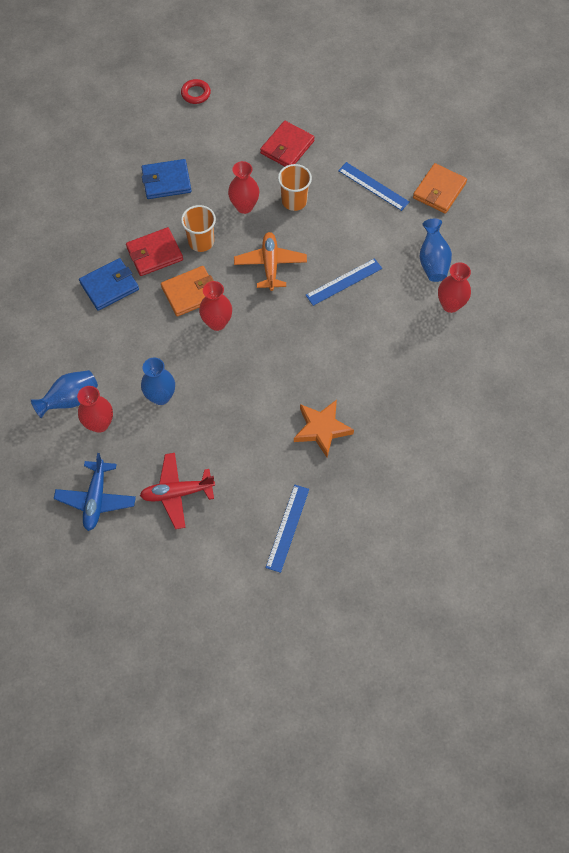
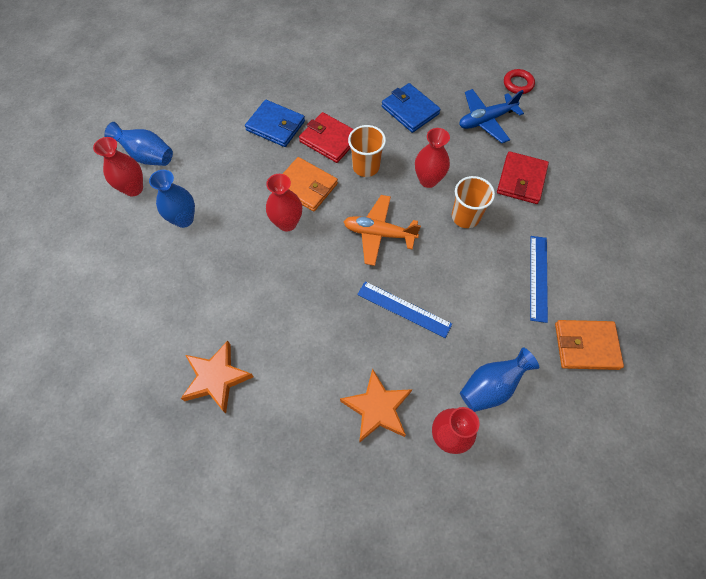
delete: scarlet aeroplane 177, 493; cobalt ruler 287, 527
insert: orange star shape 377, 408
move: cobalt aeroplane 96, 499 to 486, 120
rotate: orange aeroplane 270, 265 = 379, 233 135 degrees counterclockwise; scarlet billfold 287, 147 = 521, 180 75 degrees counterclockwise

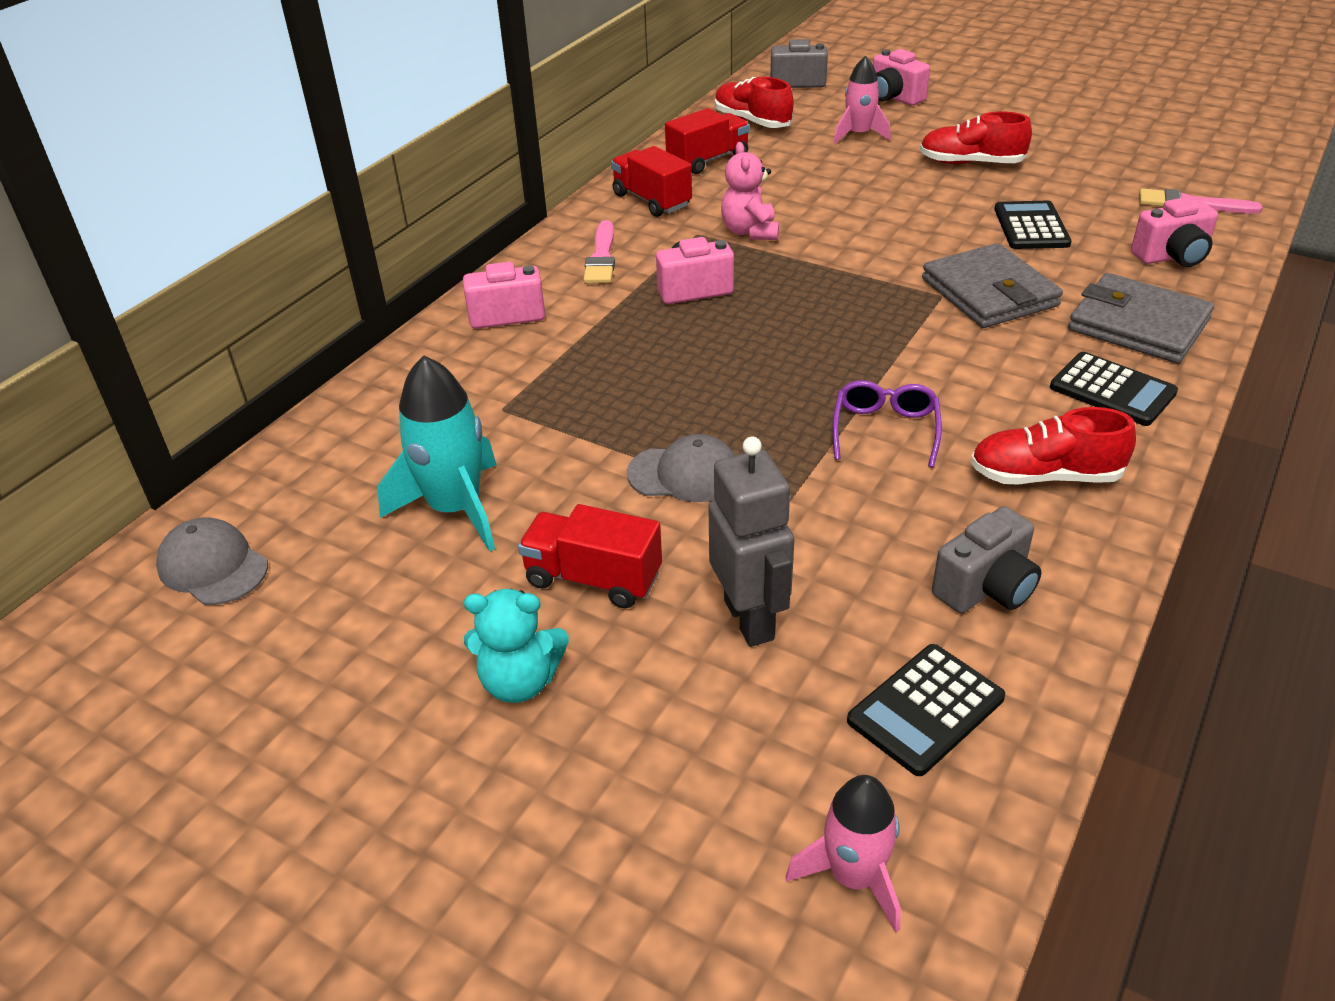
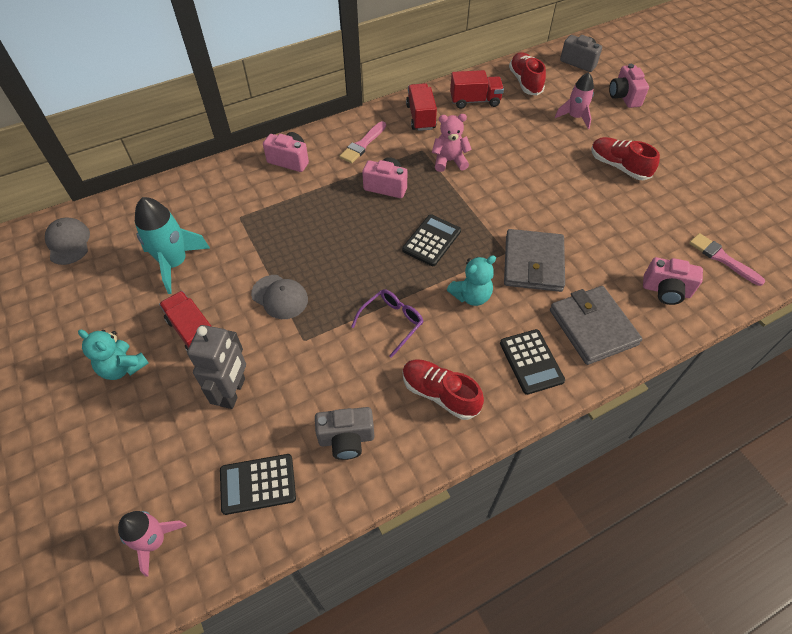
insert: turquoise stuffed bear 471, 296
move: ebony adding machine 1031, 227 to 431, 240
rotate: rosy stuffed bear 750, 232 = 449, 161 60 degrees clockwise

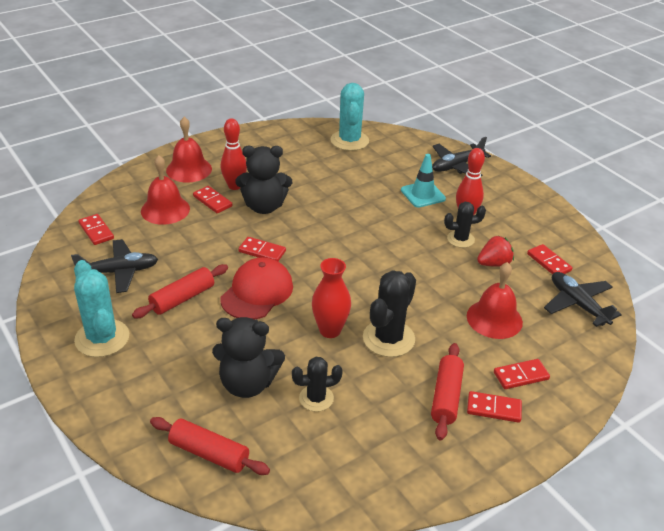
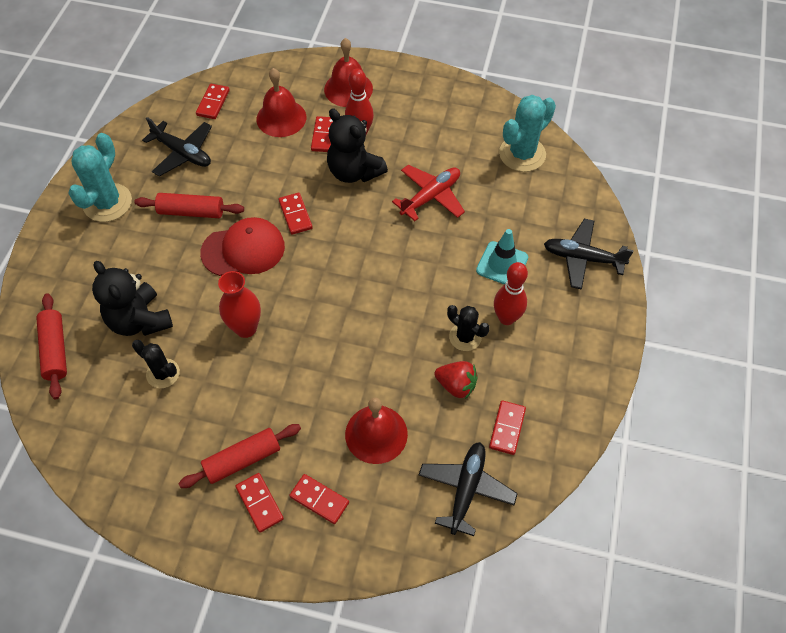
delete: ebony saguaro cactus 388, 338
insert: scarlet aeroplane 431, 197

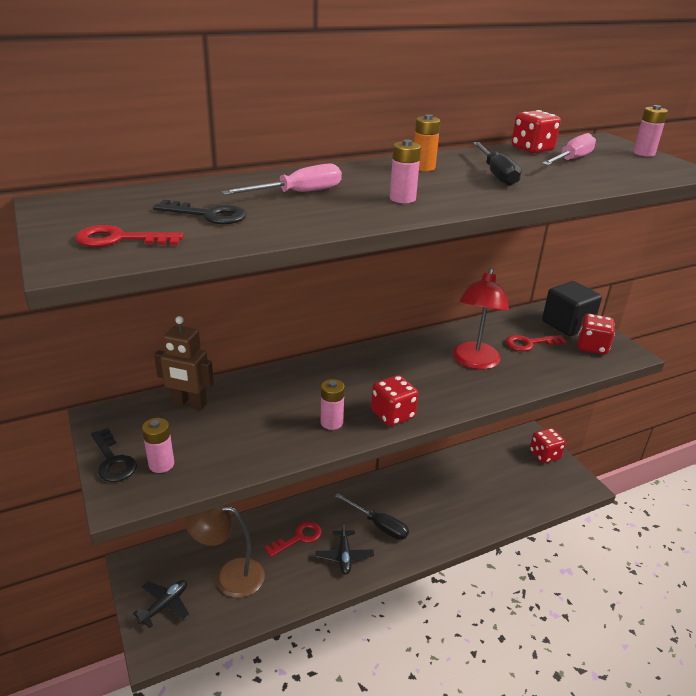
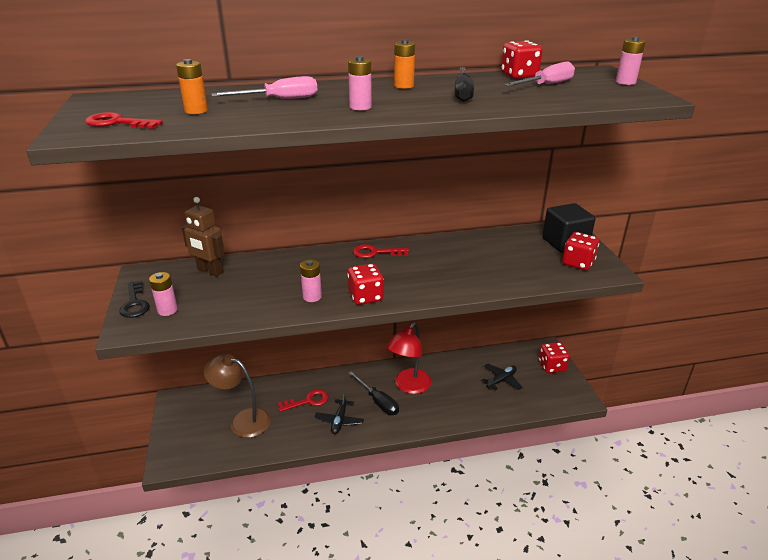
move: ebony aeroplane 165, 605 to 501, 380; scarlet desk lamp 474, 362 to 409, 386; scarlet door key 530, 343 to 375, 252
replace: ebony door key 208, 215 to orange battery 196, 111

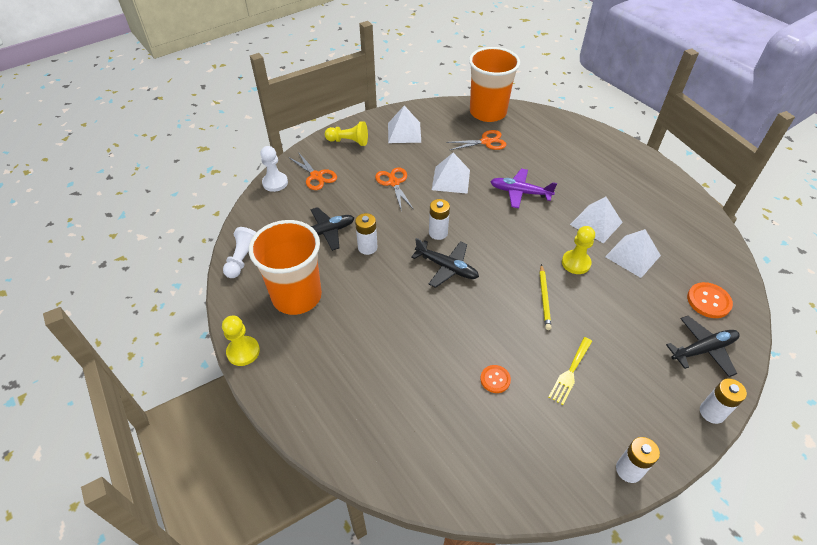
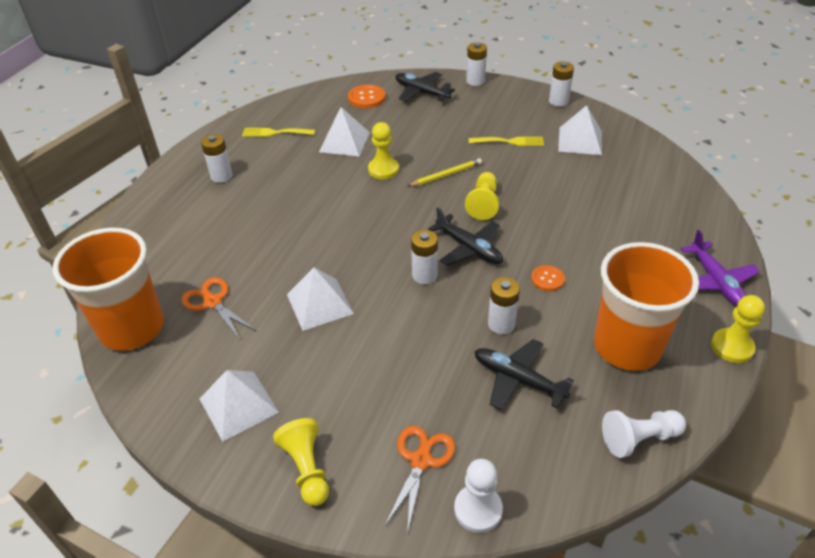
delete: orange scissors 394, 183
insert: white battery 221, 176; yellow table fork 275, 133; yellow pawn 483, 203
move: orange button 495, 379 to 547, 279; royal purple aeroplane 520, 192 to 715, 281; white pyramid shape 596, 223 to 580, 140
rotate: ebony aeroplane 446, 267 = 469, 248 135 degrees clockwise

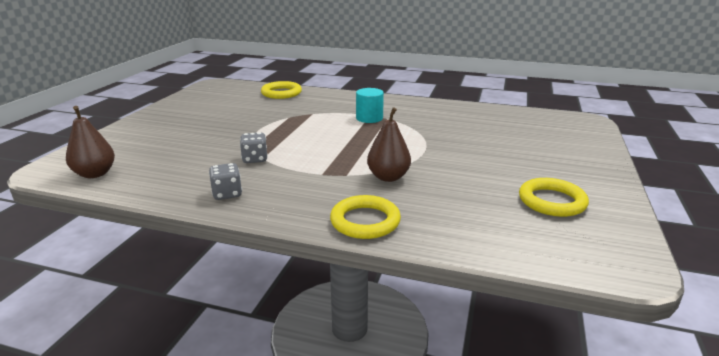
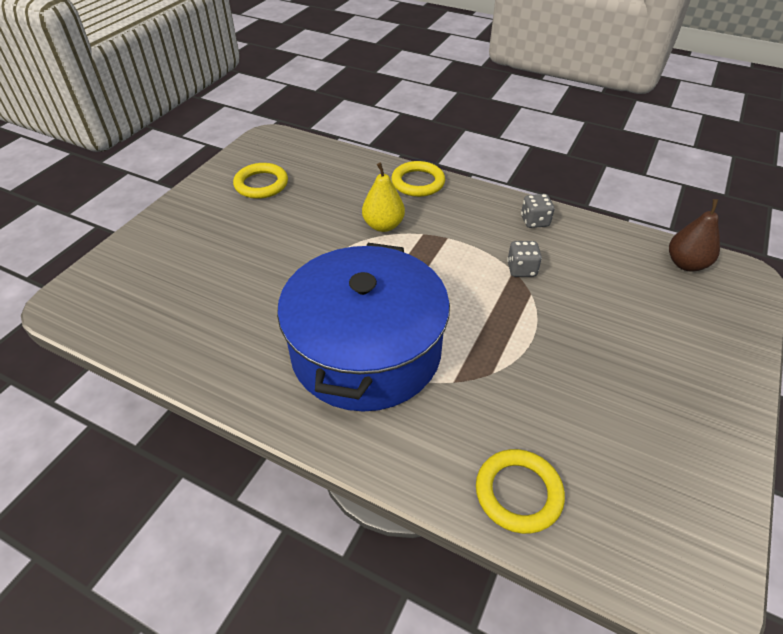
replace: turquoise cylinder shape 369, 118 to cobalt pot 366, 351
recolor: brown toy pear 388, 177 to yellow toy pear 383, 225

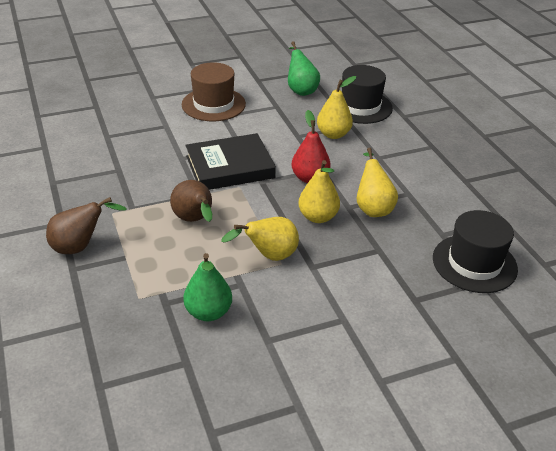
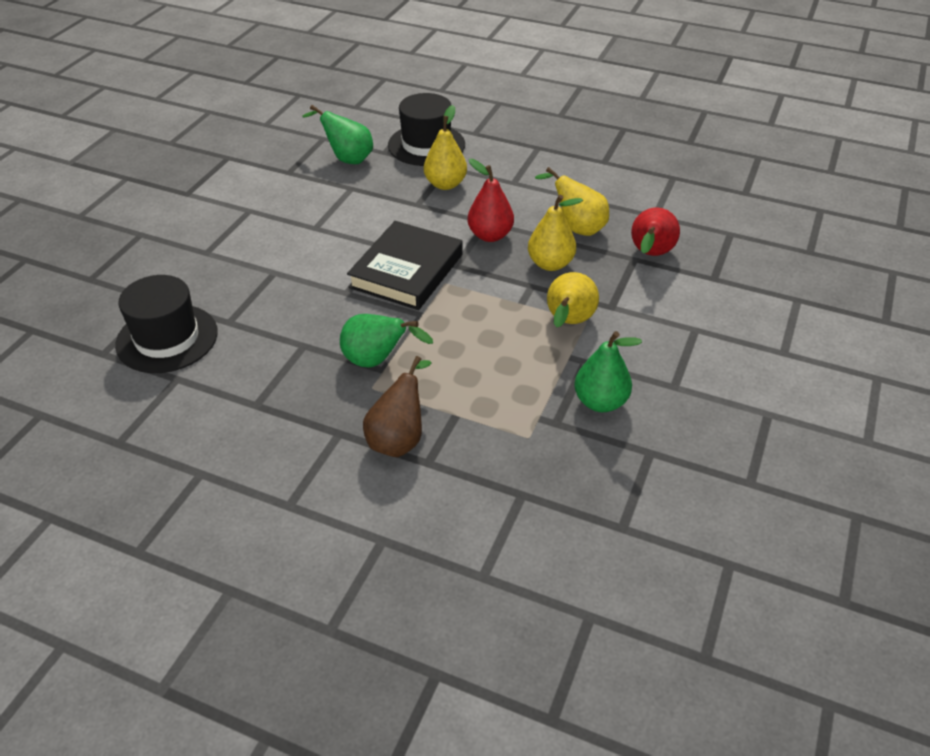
delete: brown toy pear 195, 220; brown tall hat 213, 104
insert: green toy pear 377, 361; scarlet toy pear 650, 255
move: ebony tall hat 474, 263 to 167, 338

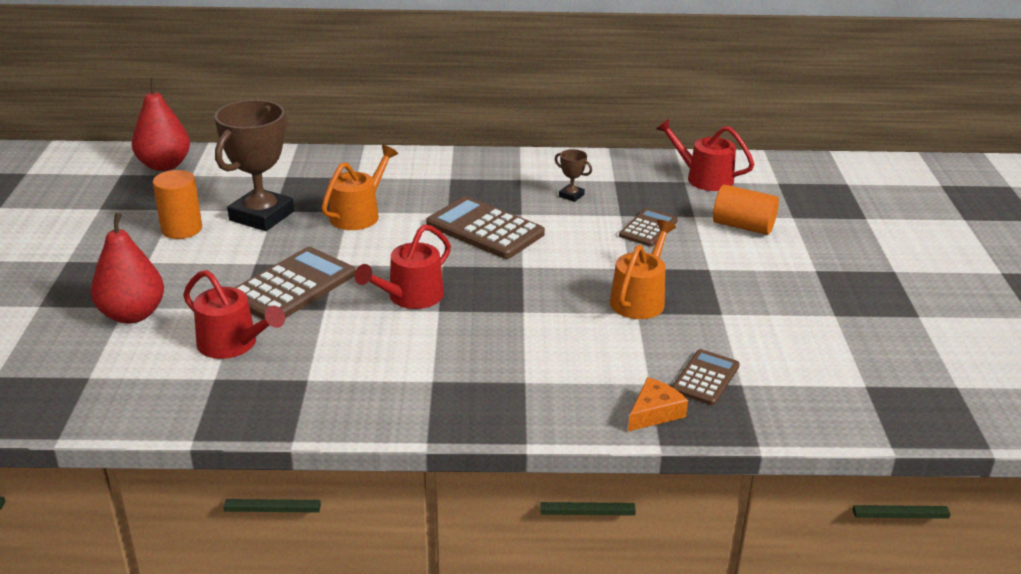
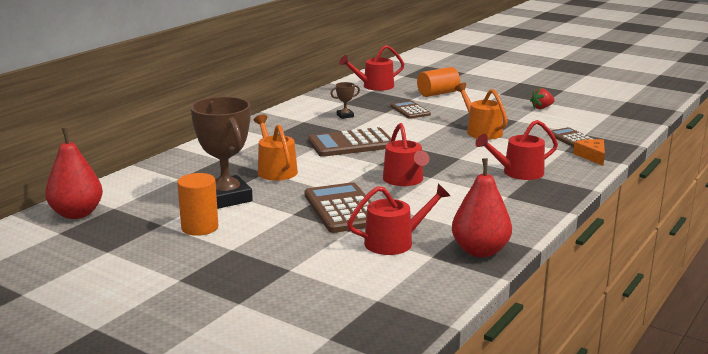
insert: scarlet watering pot 518, 172; scarlet toy strawberry 541, 108
move: scarlet toy pear 132, 315 to 480, 251

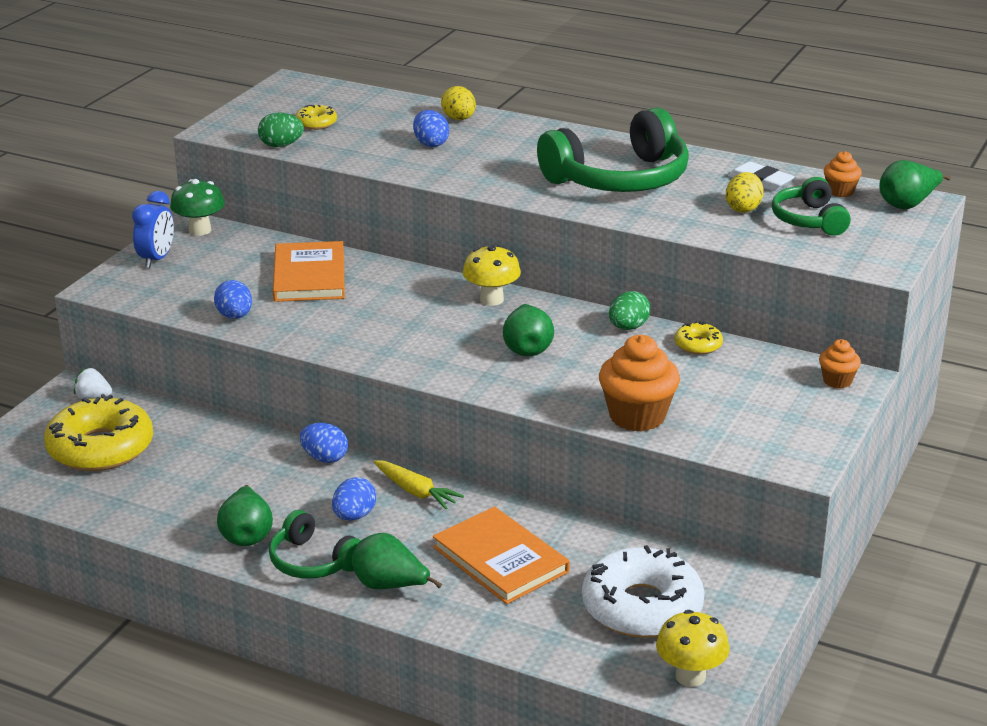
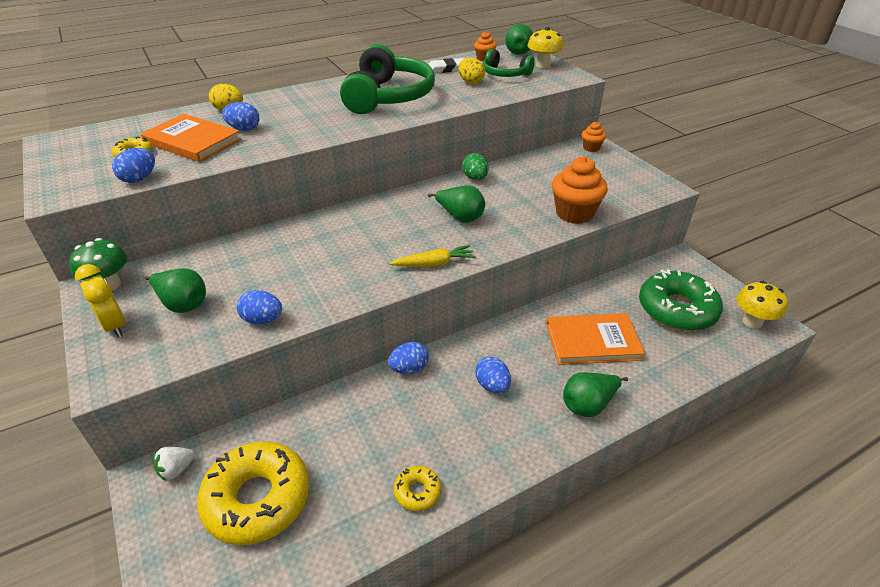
delete: green over-ear headphones 313, 561
move: green toy pear 247, 535 to 183, 304; orange hardcover 309, 276 to 192, 141; yellow carrot 416, 492 to 434, 264; yellow toadstool 491, 299 to 543, 65; yellow donut 698, 345 to 417, 491
recolor: cobalt clock 156, 259 to yellow clock 114, 326; green egg shape 281, 145 to cobalt egg shape 139, 179; white donut 642, 607 to green donut 676, 309

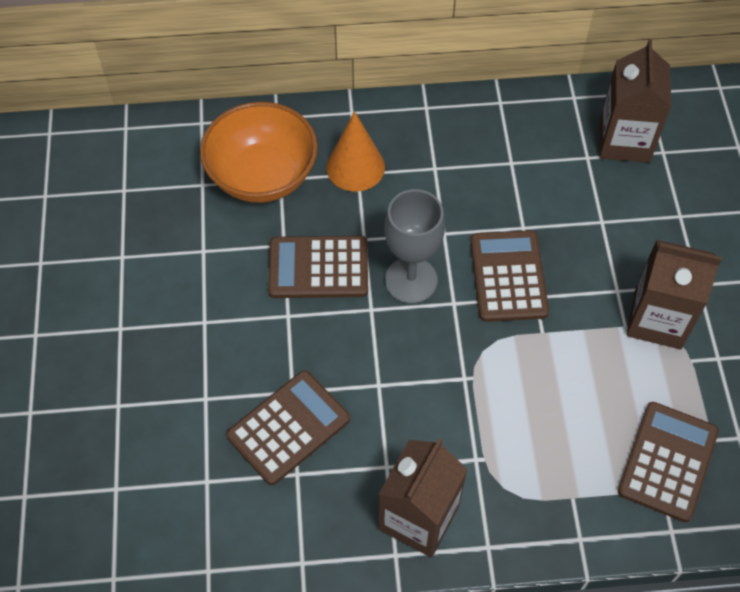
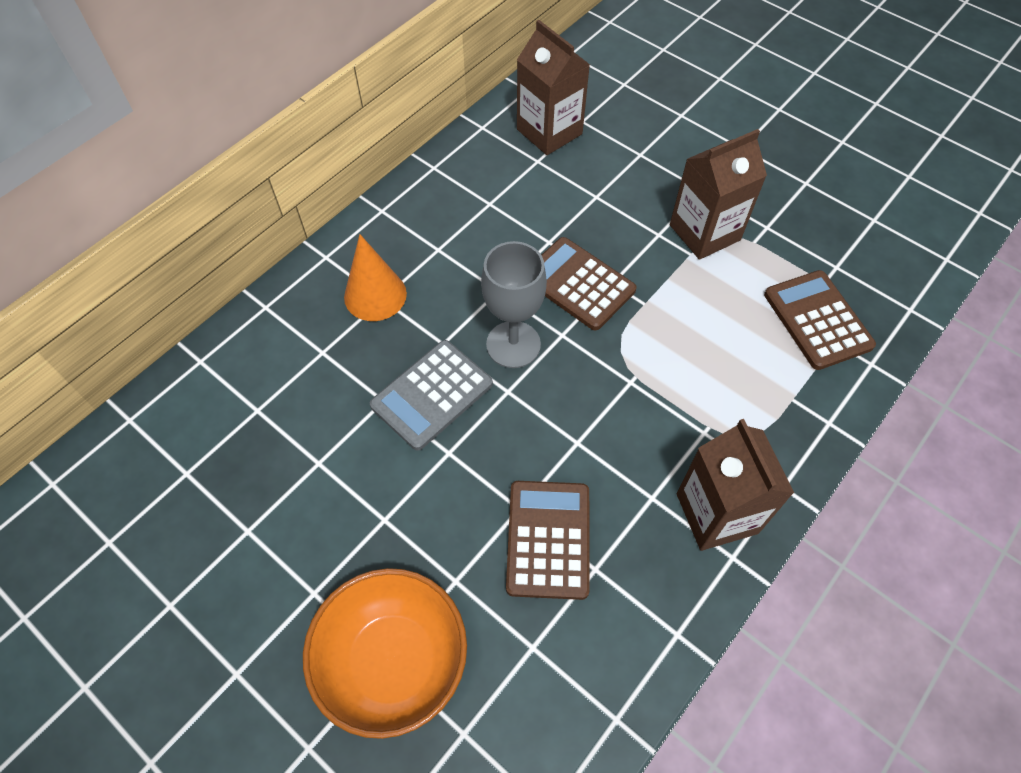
move: orange deep dish 262, 176 to 393, 661
recolor: brown adding machine 318, 268 to gray adding machine 432, 395

